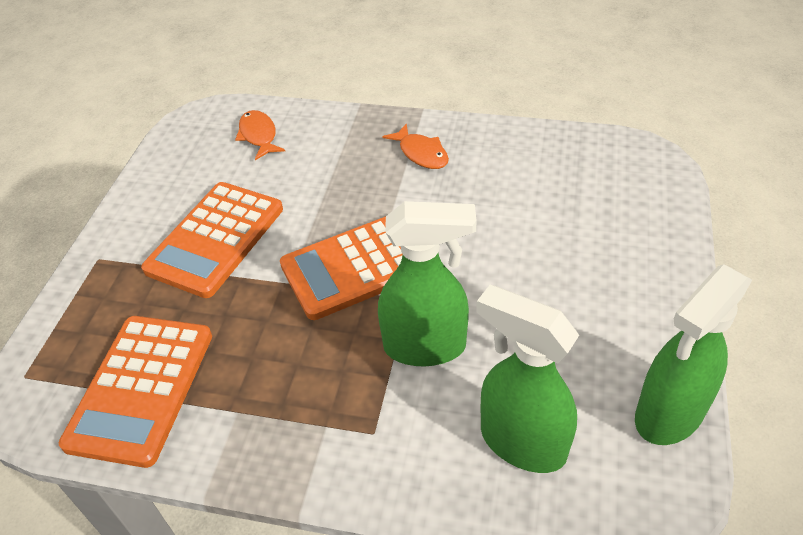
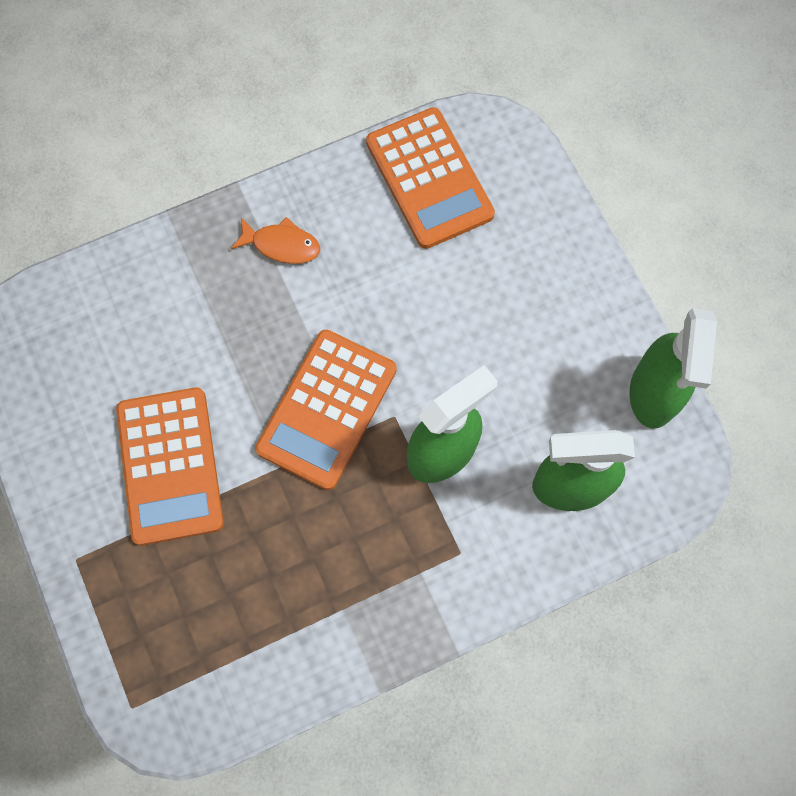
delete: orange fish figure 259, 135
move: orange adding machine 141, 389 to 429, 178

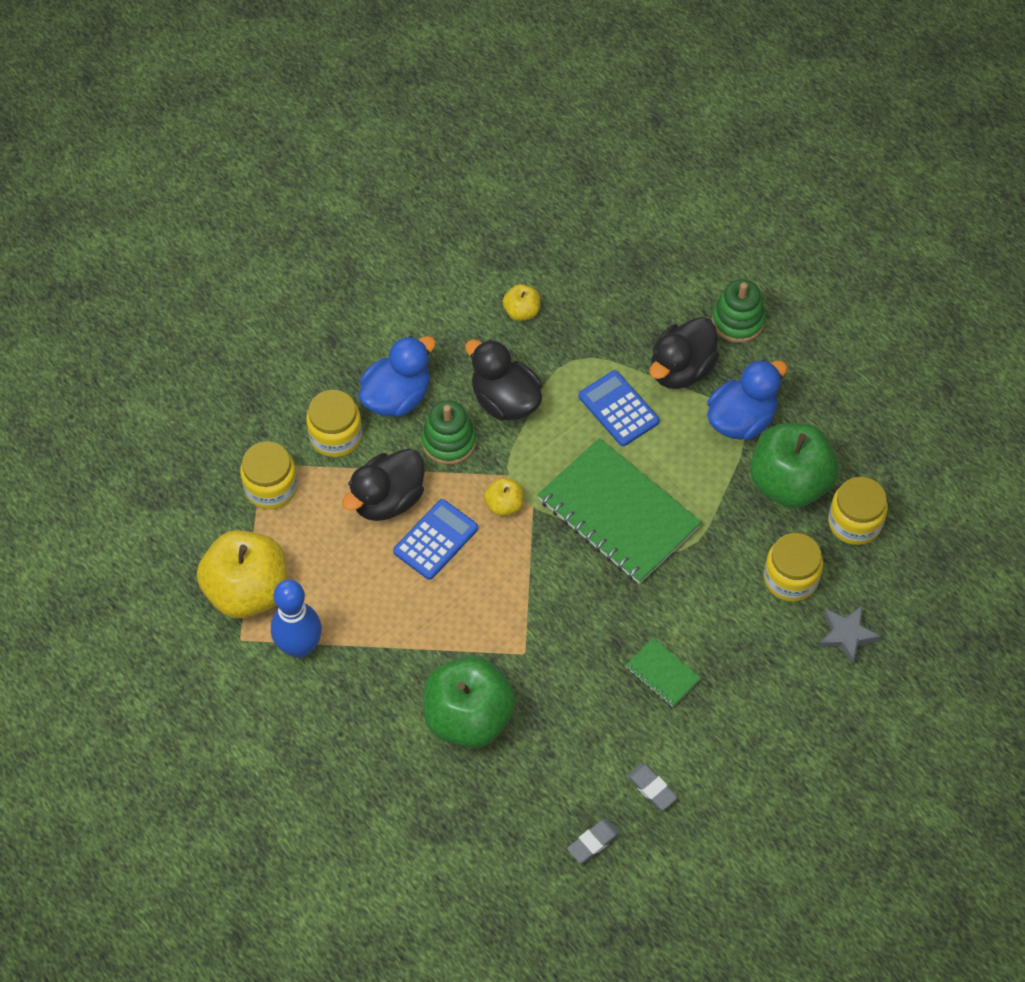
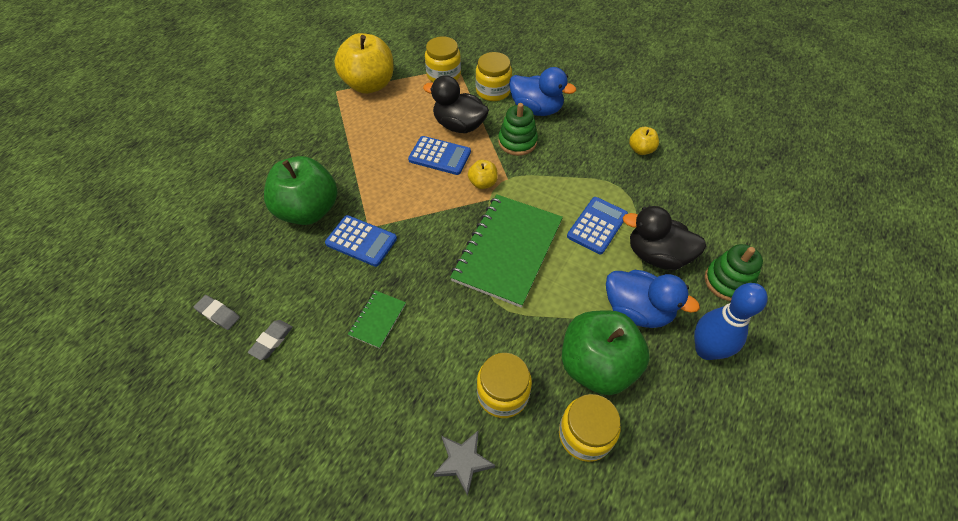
delete: ebony duck 505, 400
insert: cobalt adding machine 361, 241
move: cobalt tenpin 299, 646 to 706, 350

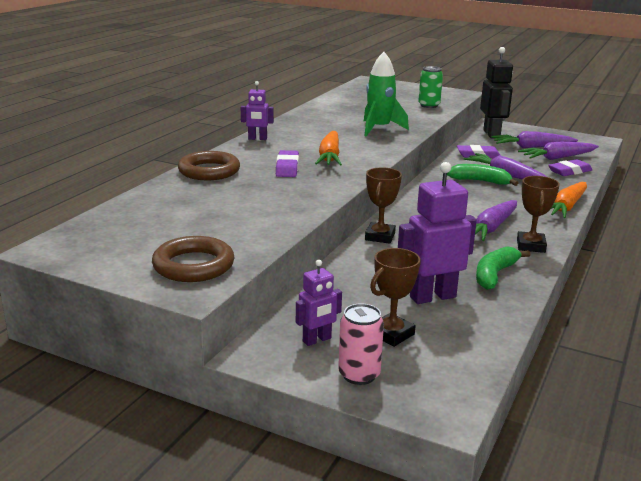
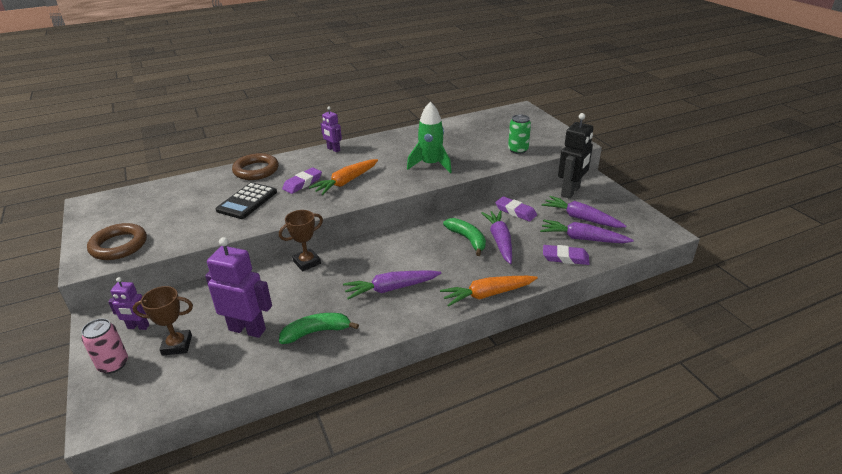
delete: brown prize cup 530, 246
insert: ebony adding machine 247, 201

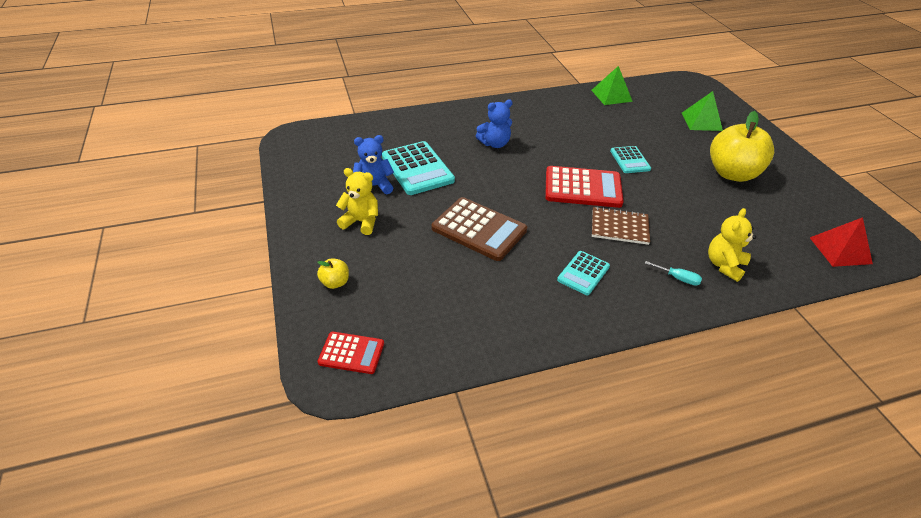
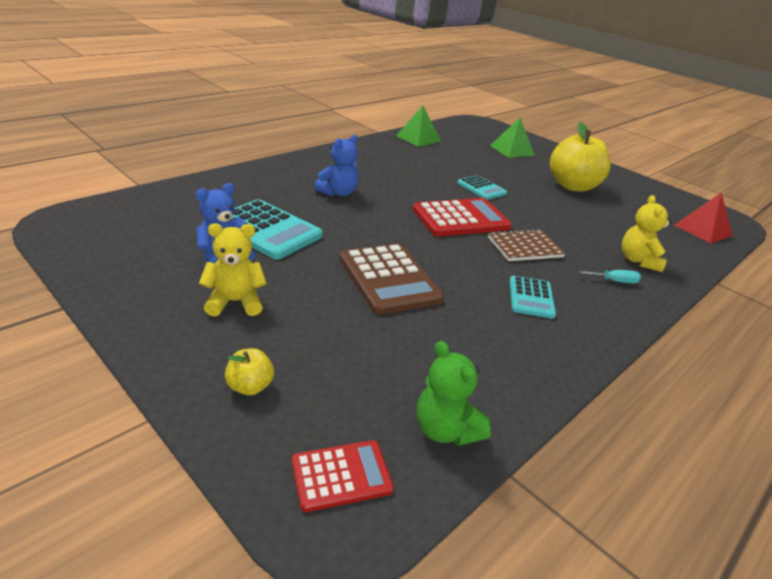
insert: green stuffed bear 445, 430
rotate: brown adding machine 479, 229 = 389, 279 60 degrees clockwise

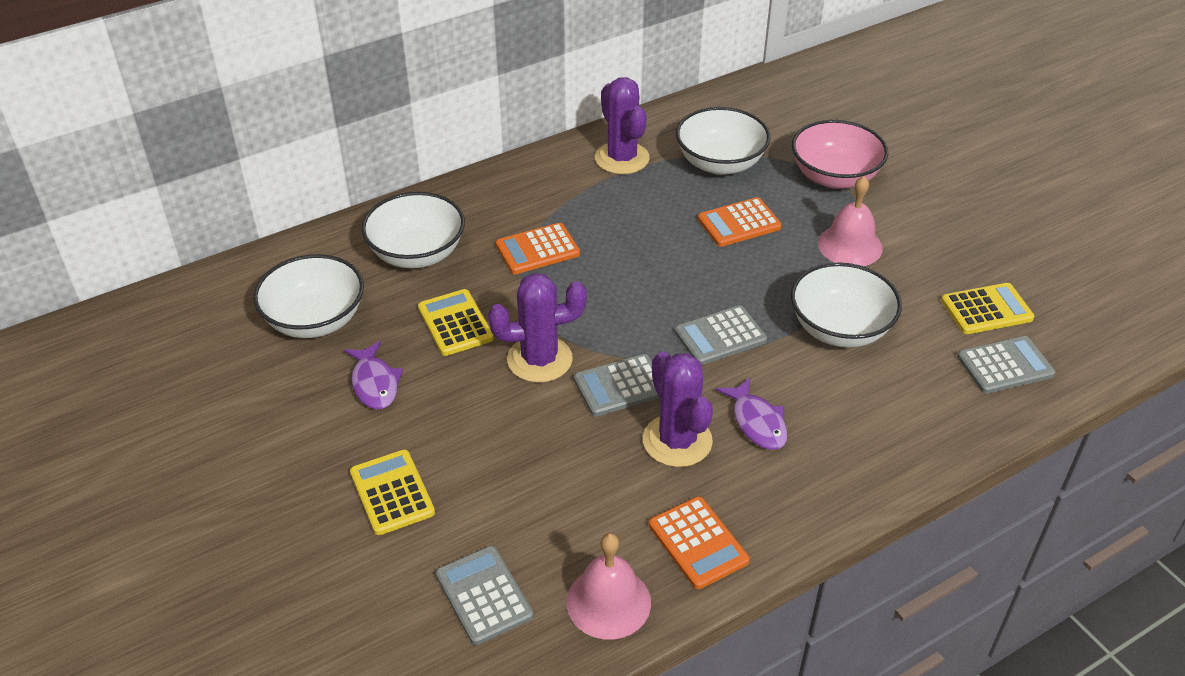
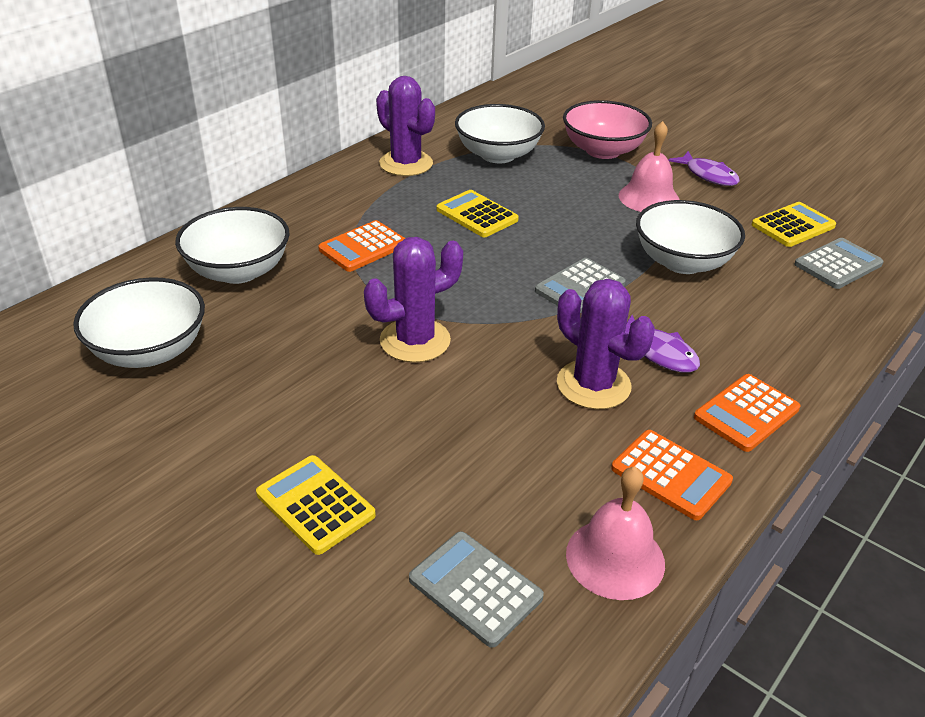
delete: gray adding machine 620, 386
move: royal purple fish figure 374, 383 to 708, 175; yellow adding machine 455, 323 to 477, 215; orange adding machine 739, 223 to 746, 413

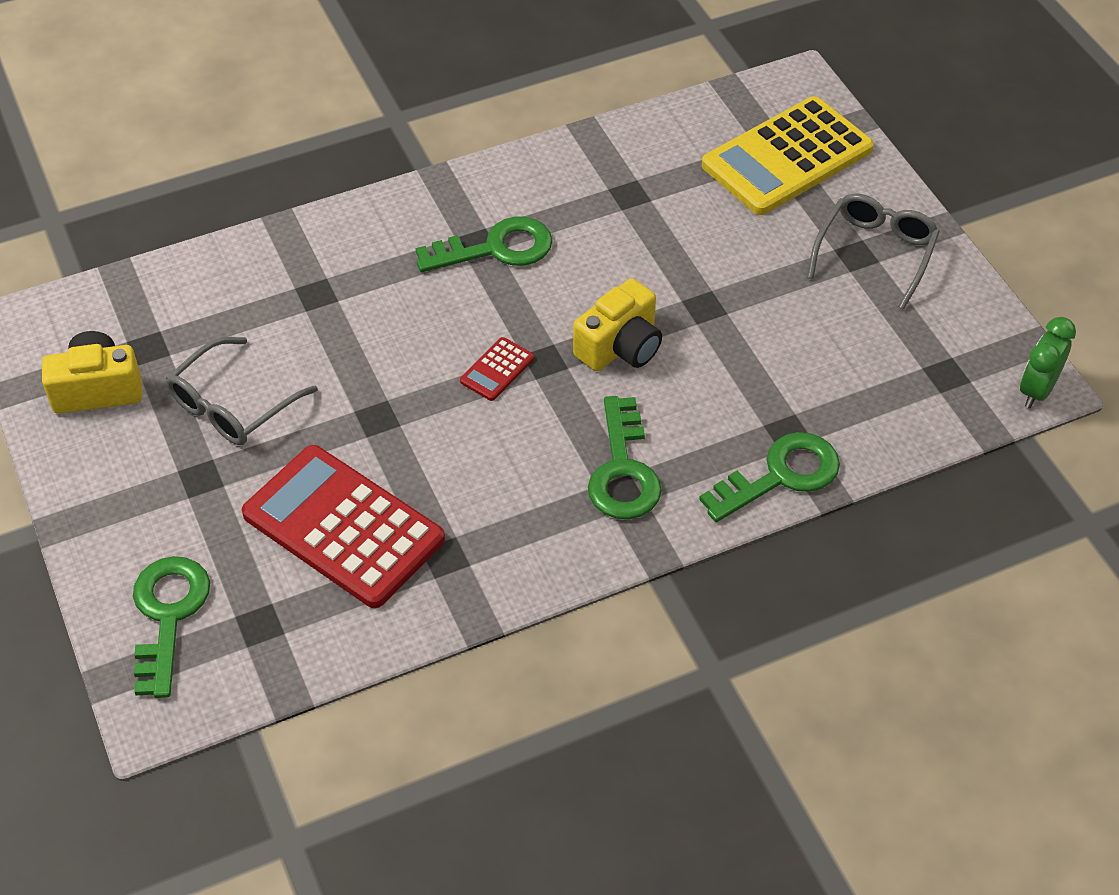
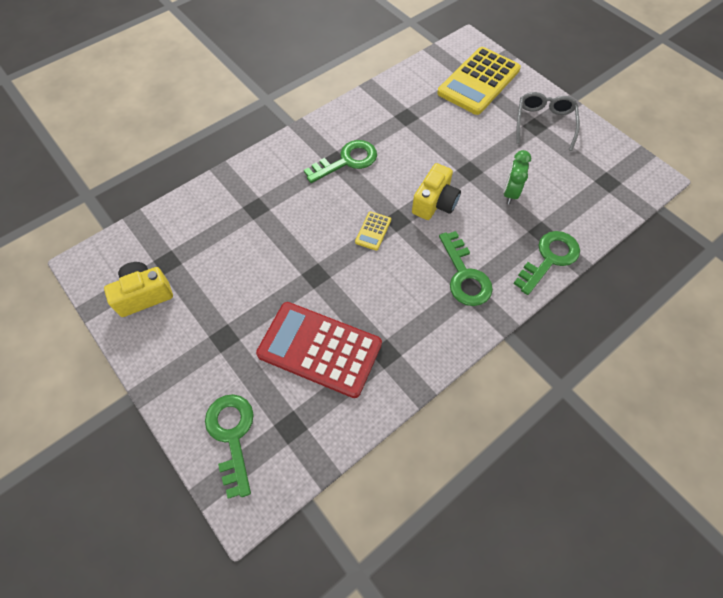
delete: gray glasses 233, 404
move: green clock 1037, 390 to 510, 193
recolor: scarlet adding machine 497, 369 to yellow adding machine 373, 231

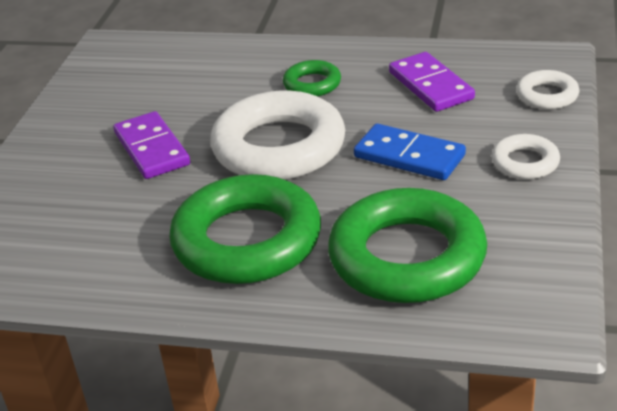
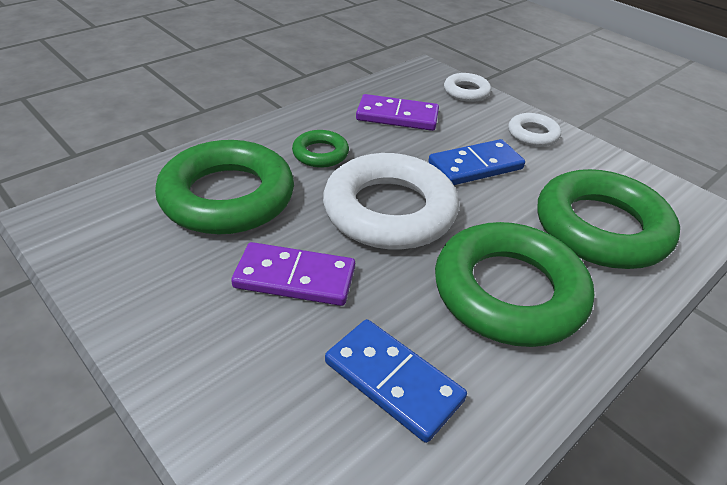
insert: green torus 227, 197; cobalt domino piece 393, 381

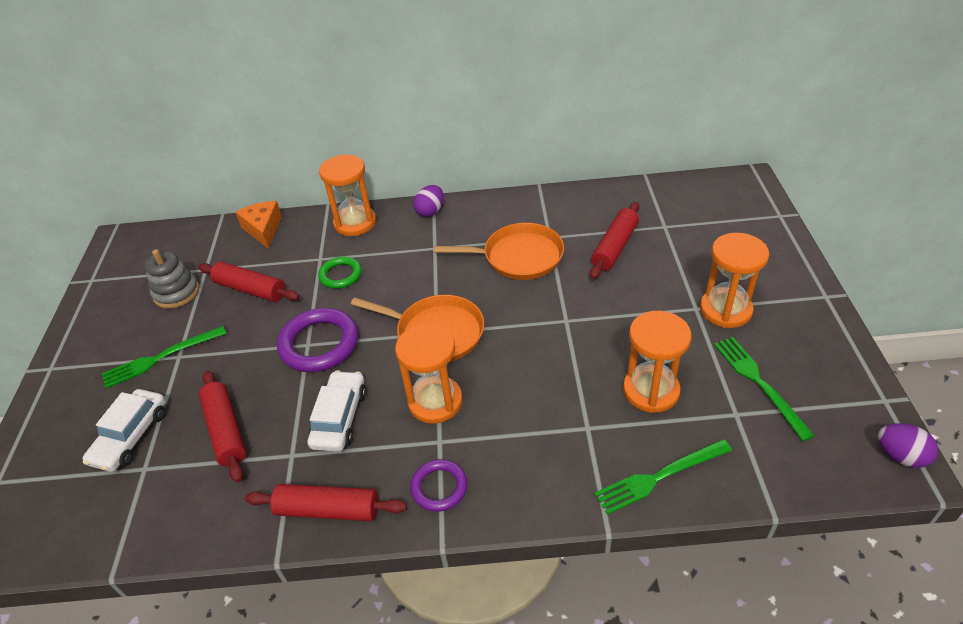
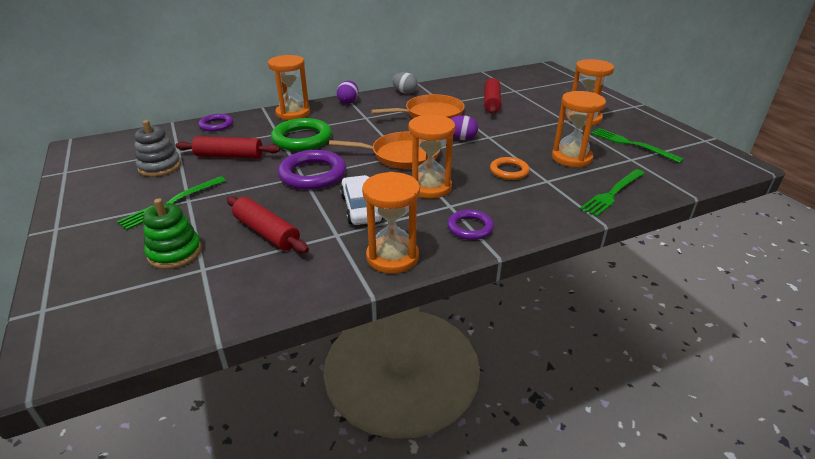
insert: gray egg shape 404, 92; orange torus 509, 171
move: royal purple egg shape 900, 456 to 461, 138
replace: white toy car 131, 436 to green stacking rings 175, 253; orange piece of cheese 263, 229 to royal purple torus 216, 125; scarlet pastry roller 328, 509 to orange sandglass 392, 257
resize: green torus 340, 275 = 302, 139 x1.70

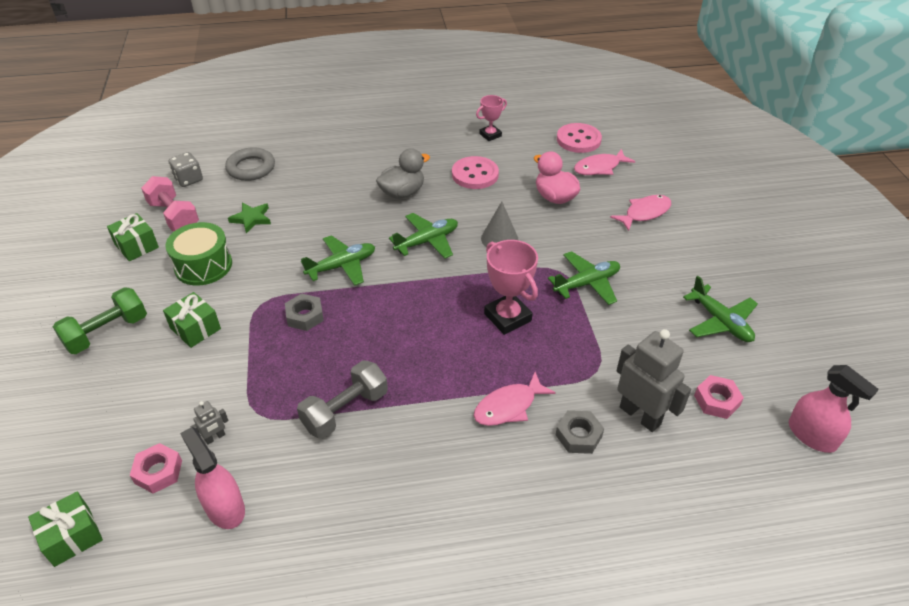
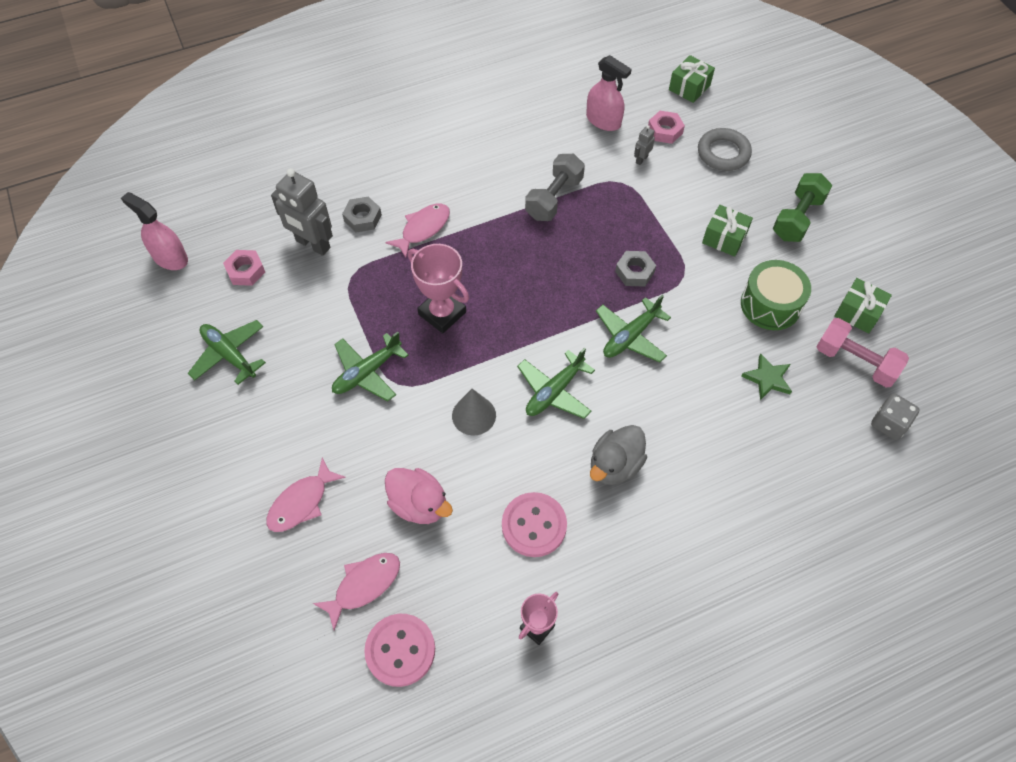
move: gray torus 251, 168 to 723, 153

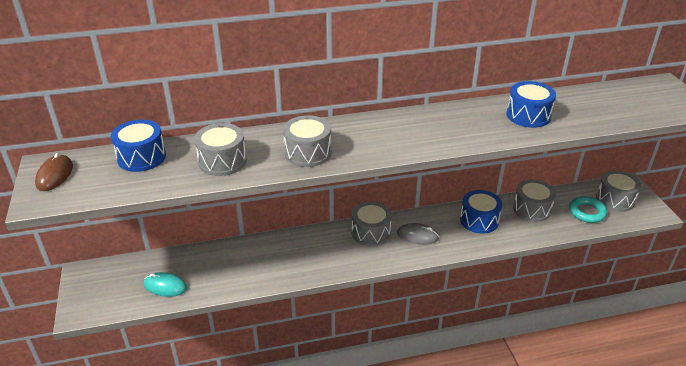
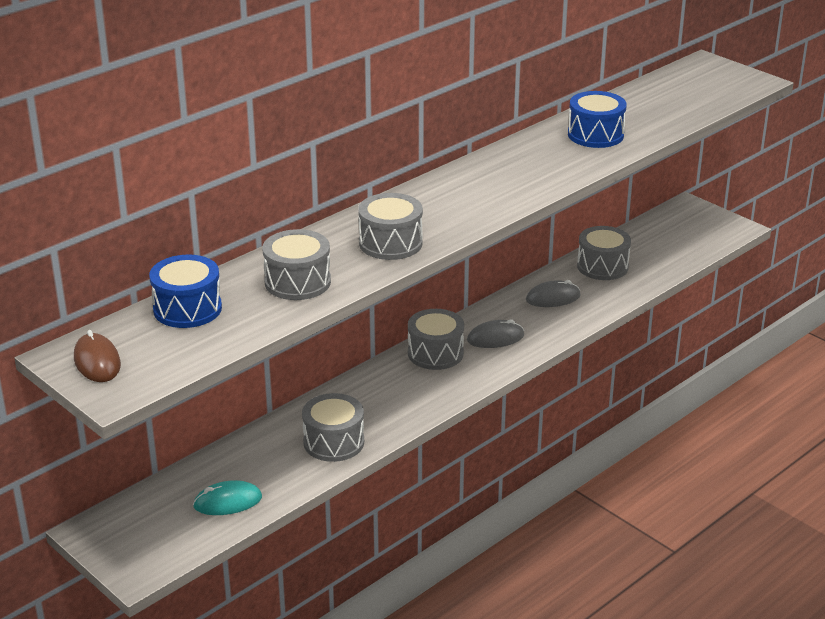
delete: turquoise torus 587, 212
move: gray drum 615, 199 to 334, 442
replace: cobalt drum 479, 220 to gray mouse 553, 298

